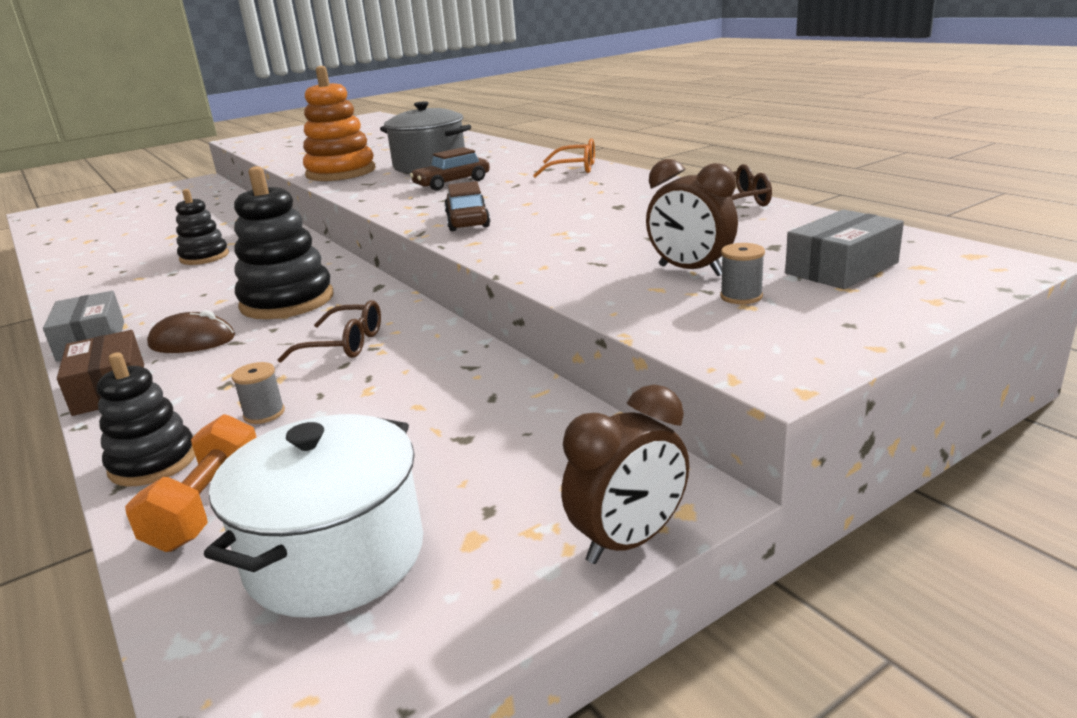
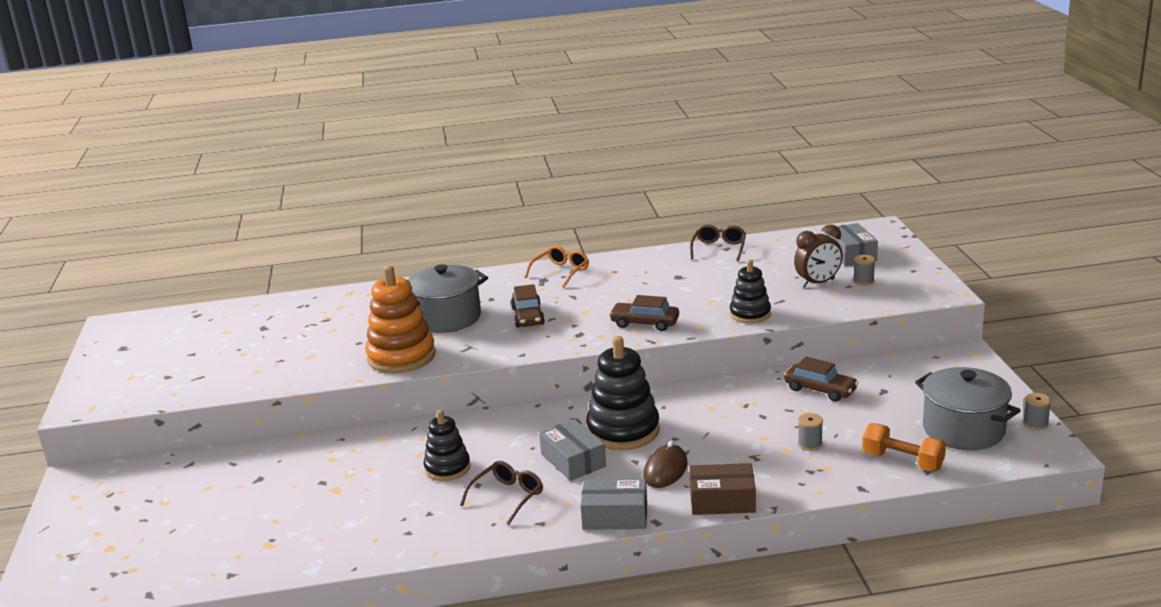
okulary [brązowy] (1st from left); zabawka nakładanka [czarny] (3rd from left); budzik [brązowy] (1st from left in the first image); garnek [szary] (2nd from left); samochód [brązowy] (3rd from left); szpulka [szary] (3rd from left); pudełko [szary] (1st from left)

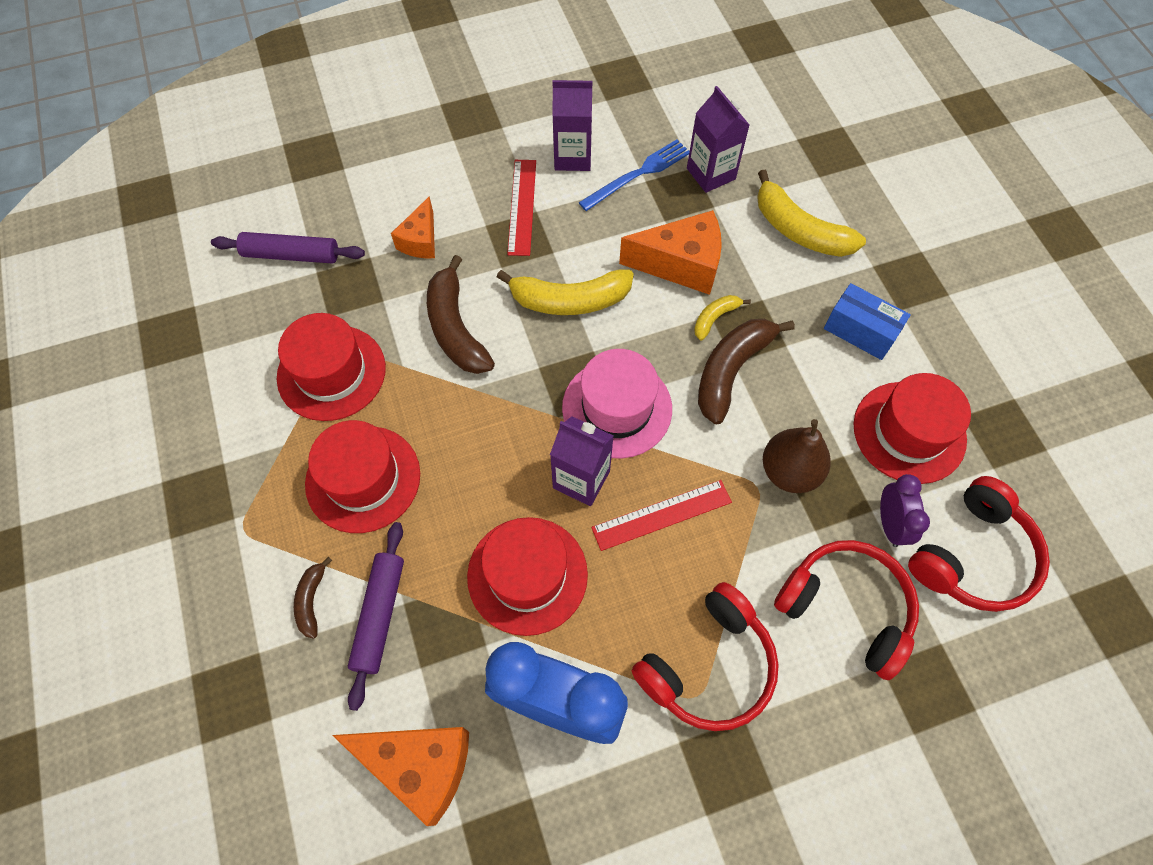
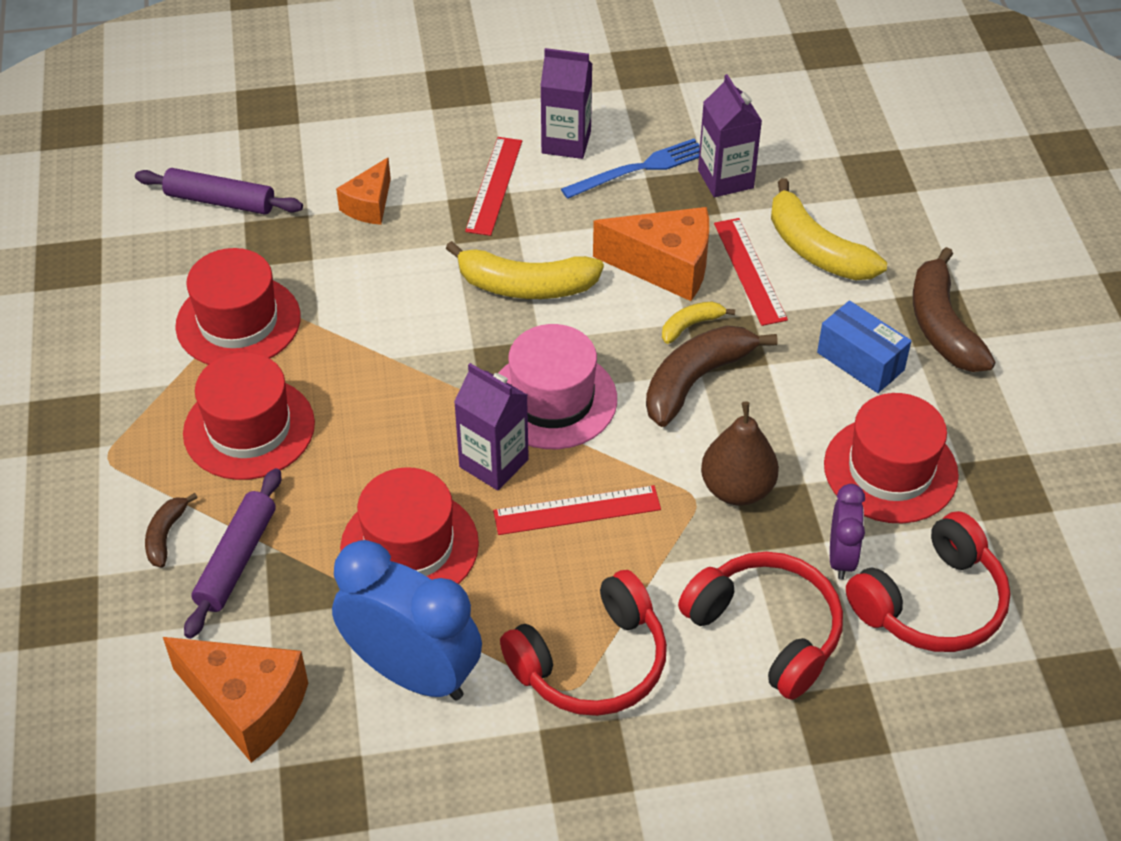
banan [brązowy] (3rd from left); linijka [czerwony] (3rd from left)

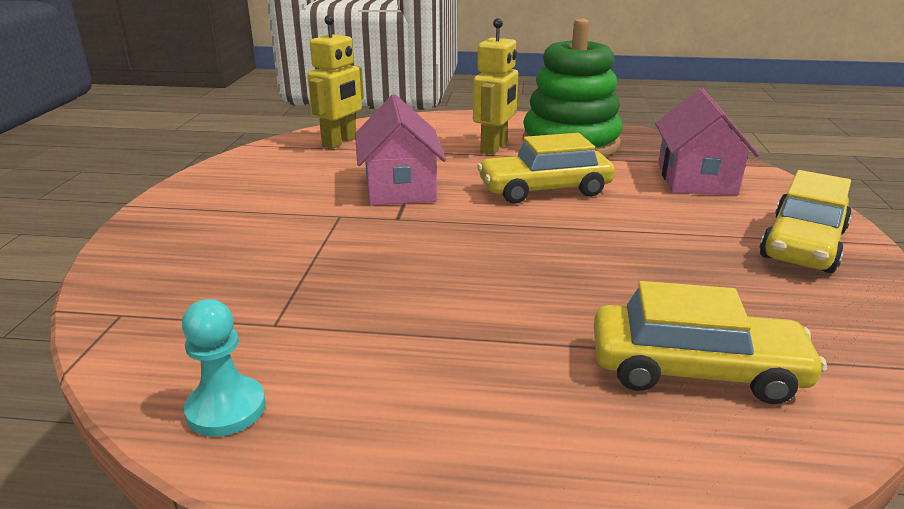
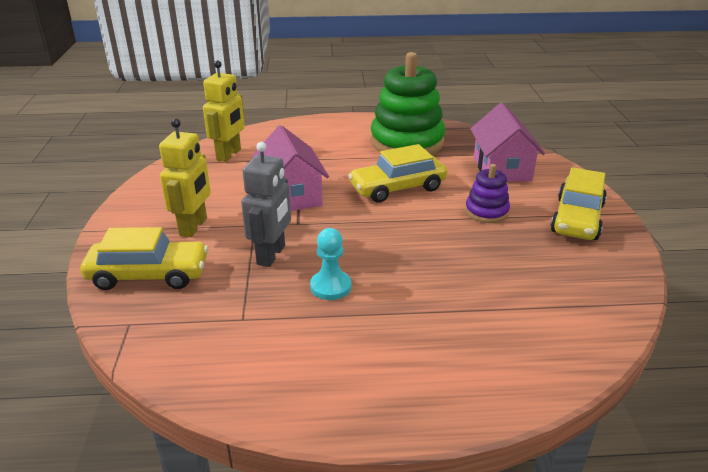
robot [żółty] (1st from left); samochód [żółty] (1st from left); pionek [turkusowy]; robot [szary]; zabawka nakładanka [fioletowy]

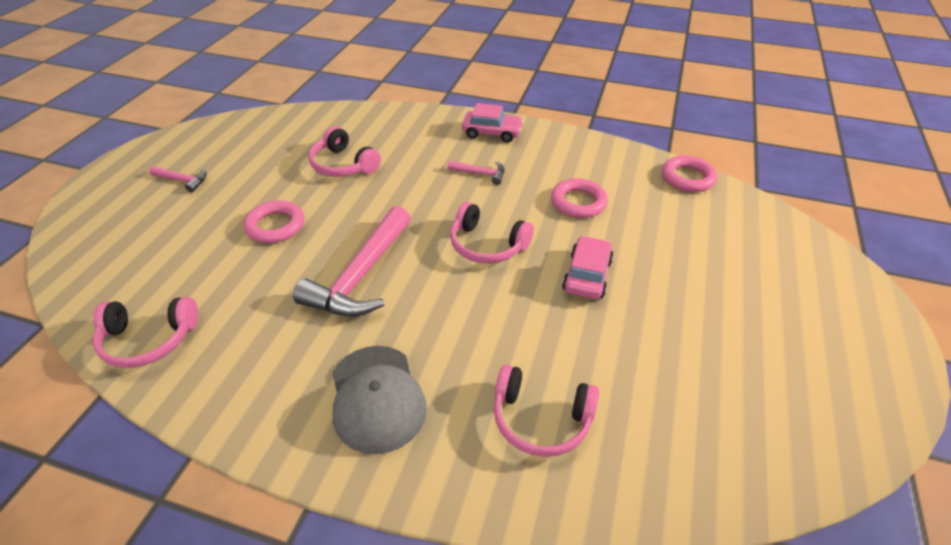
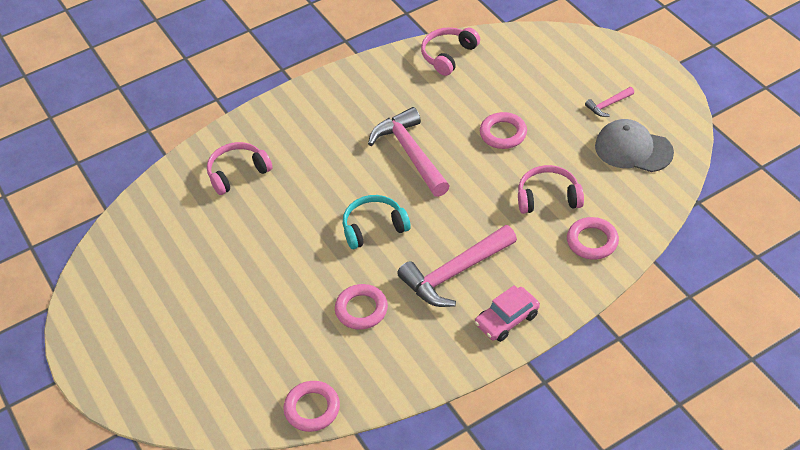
młotek [różowy] (2nd from left); słuchawki [turkusowy]; samochód [różowy] (2nd from left in the first image); czapka [szary]; pierścień [różowy] (4th from left)

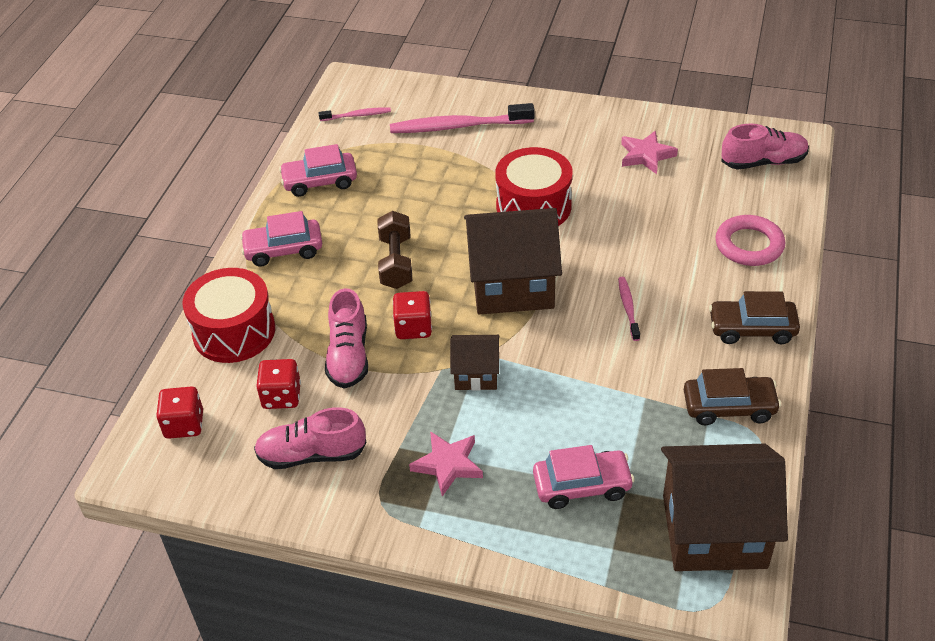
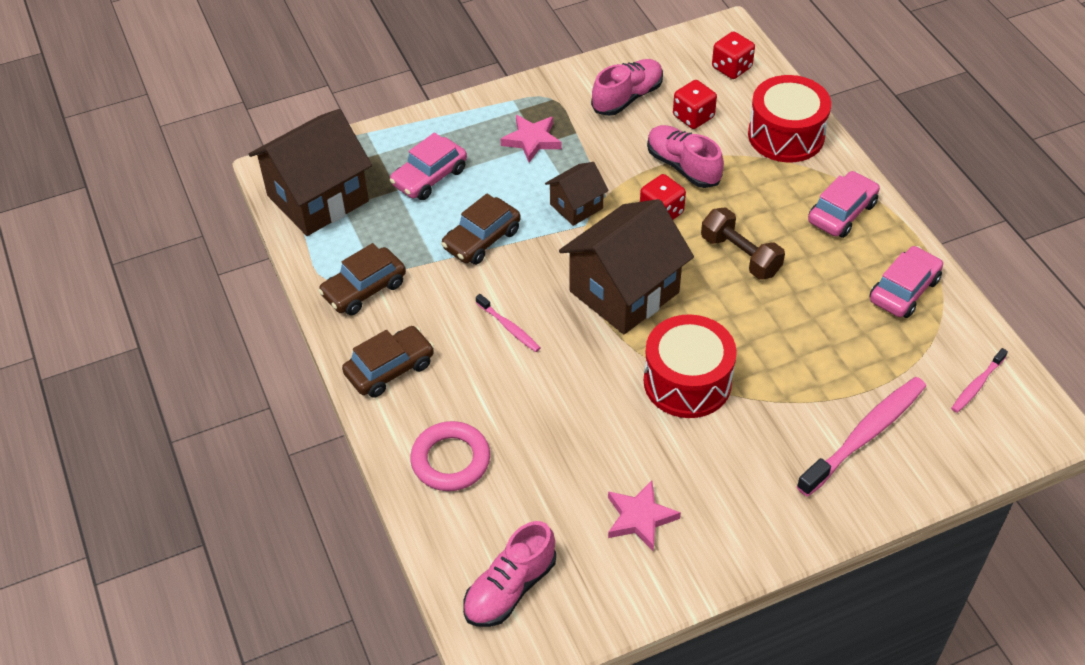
samochód [brązowy] (3rd from left)

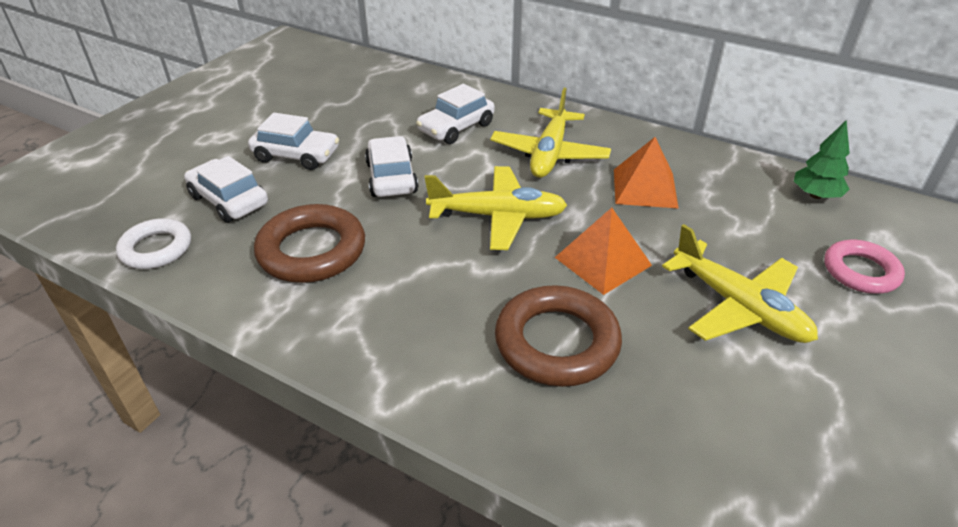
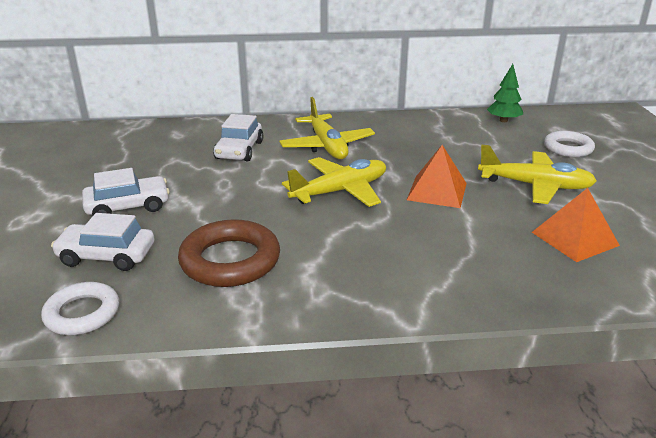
samochód [biały] (3rd from left in the first image); piramida [pomarańczowy] (2nd from left); pierścień [biały] (2nd from left); pierścień [brązowy] (2nd from left in the first image)

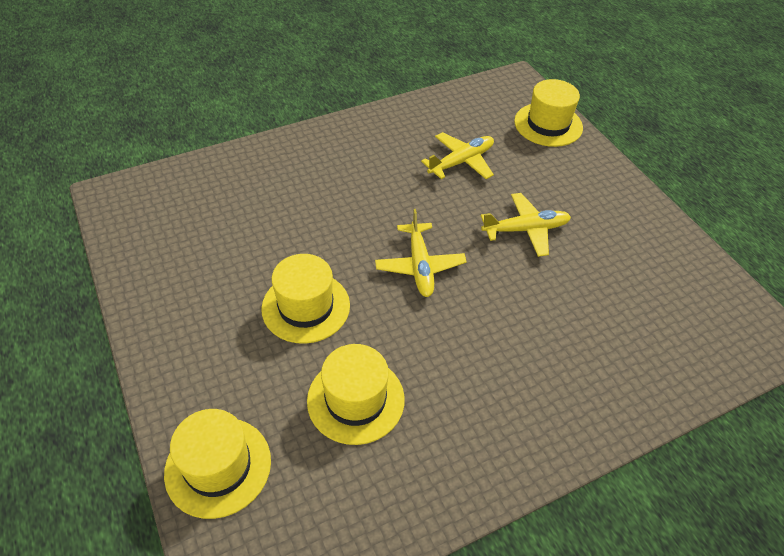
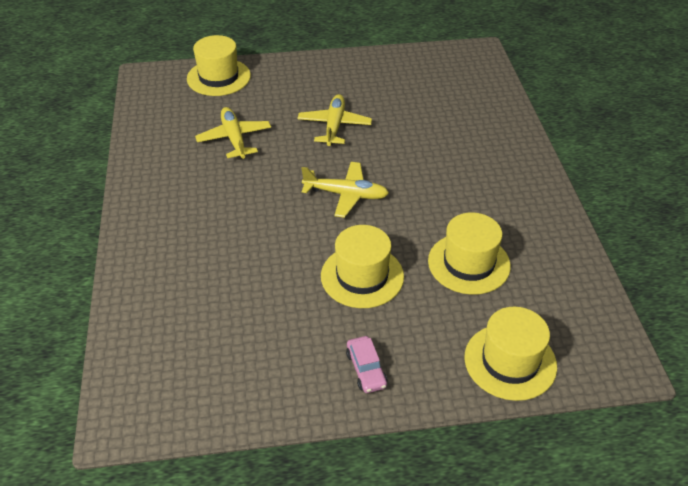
samochód [różowy]

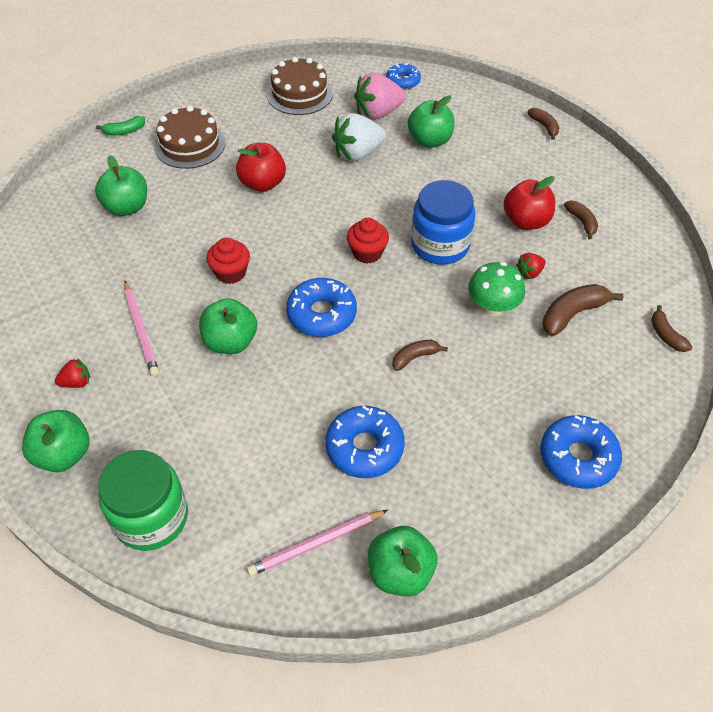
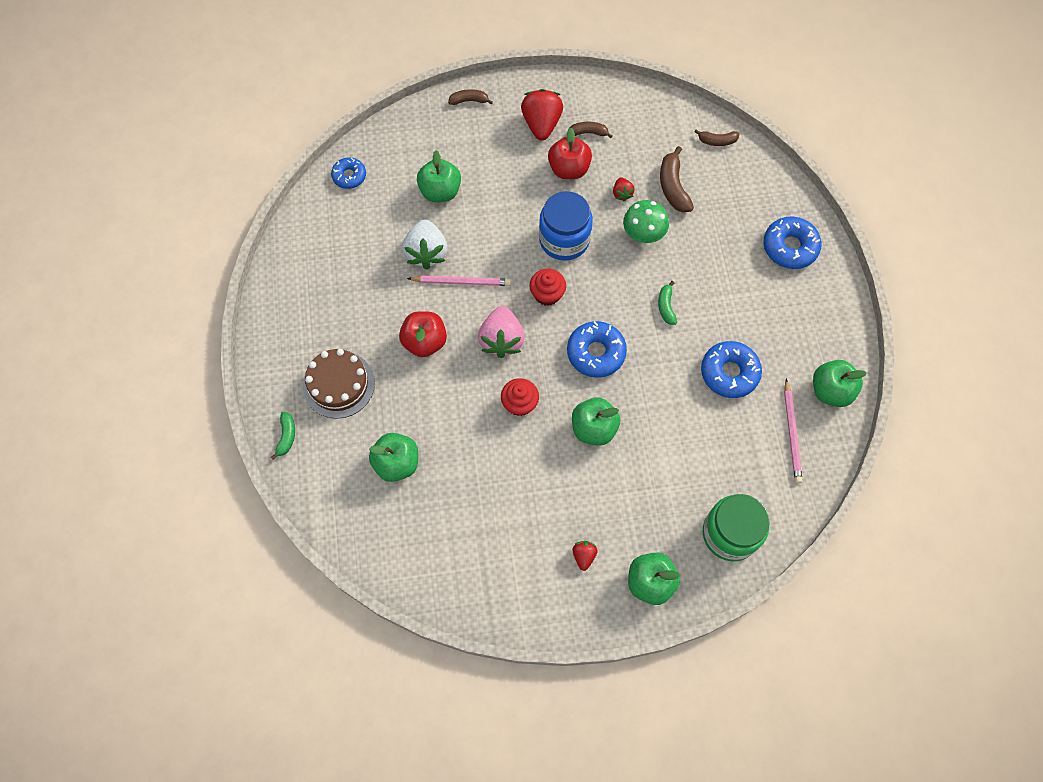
tort [brązowy] (2nd from left in the first image); truskawka [różowy]; ołówek [różowy] (1st from left); banan [zielony] (2nd from left); truskawka [czerwony] (1st from left)

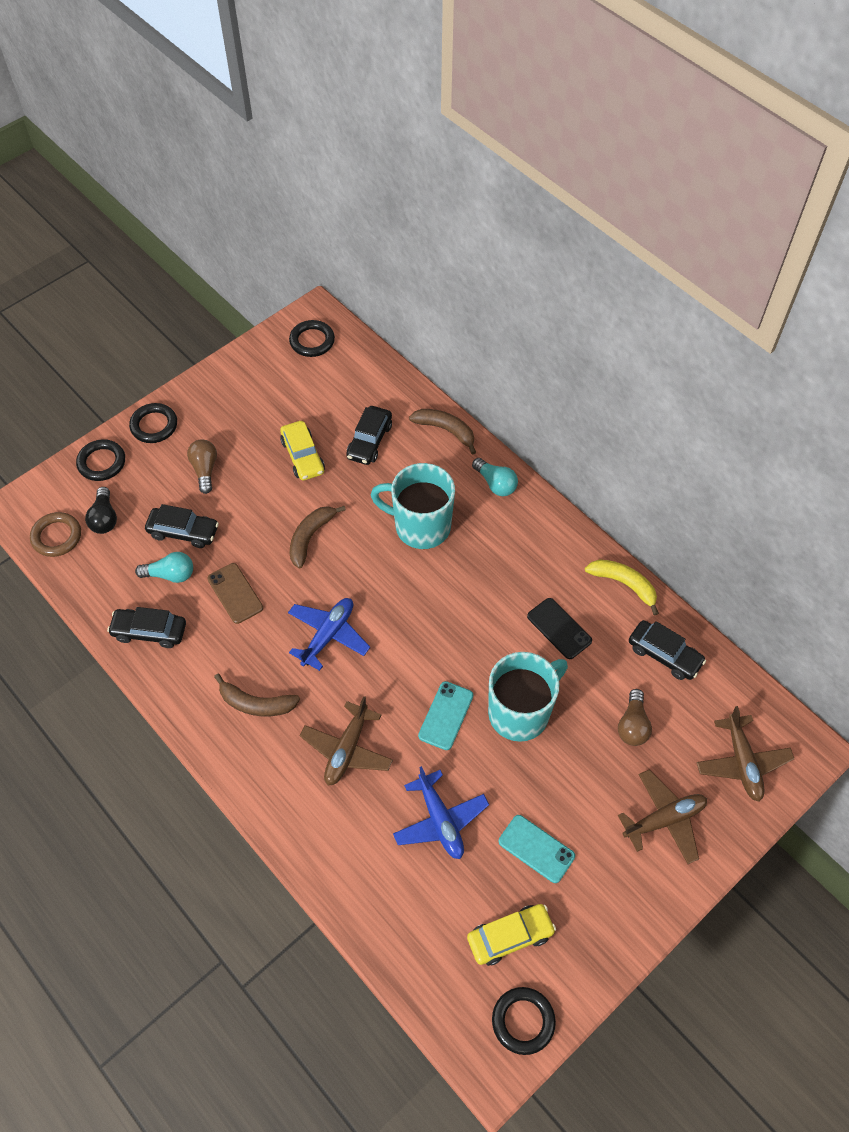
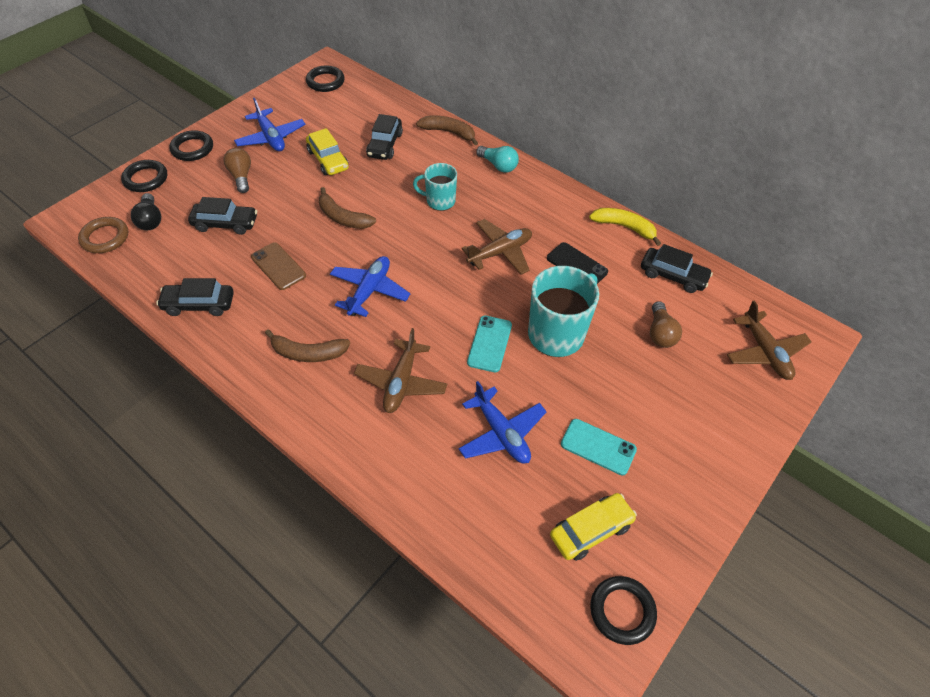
kubek [turkusowy] (1st from left); banan [brązowy] (2nd from left); żarówka [turkusowy] (1st from left in the first image); samolot [brązowy] (2nd from left); samolot [niebieski] (1st from left)

